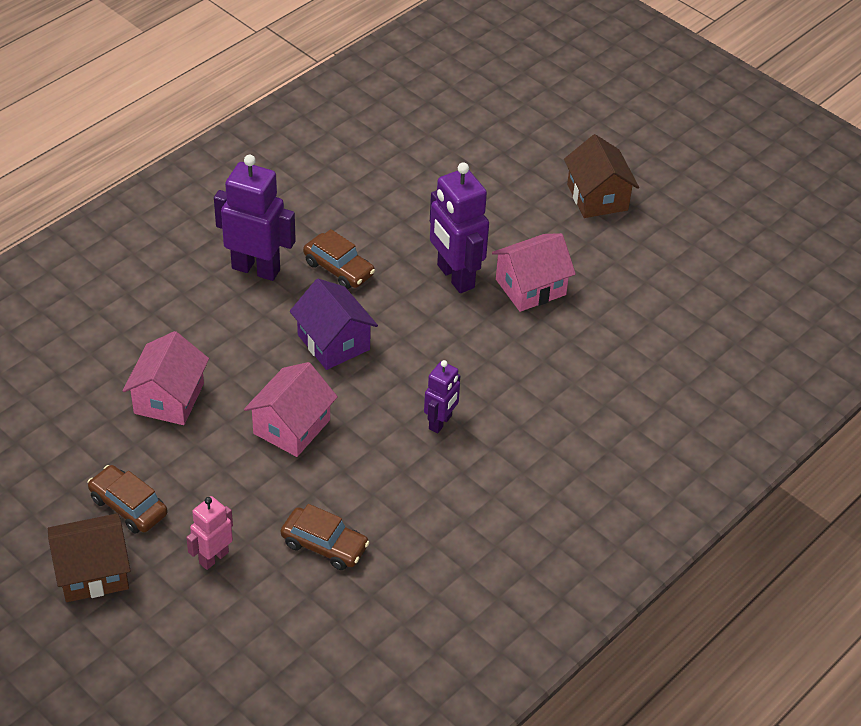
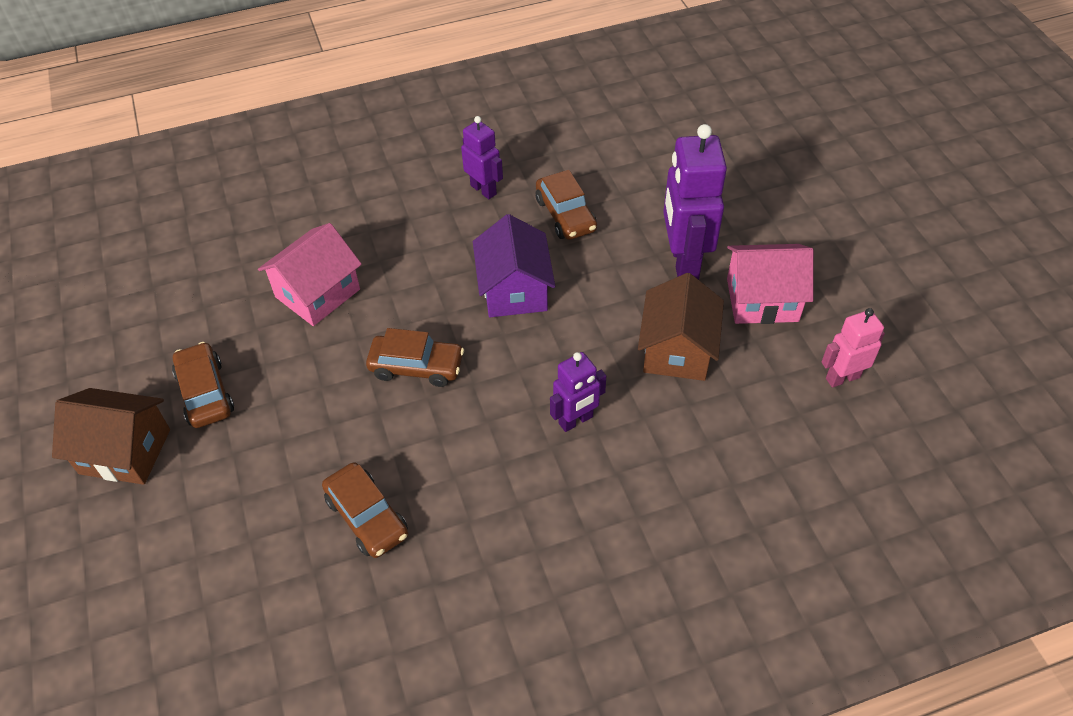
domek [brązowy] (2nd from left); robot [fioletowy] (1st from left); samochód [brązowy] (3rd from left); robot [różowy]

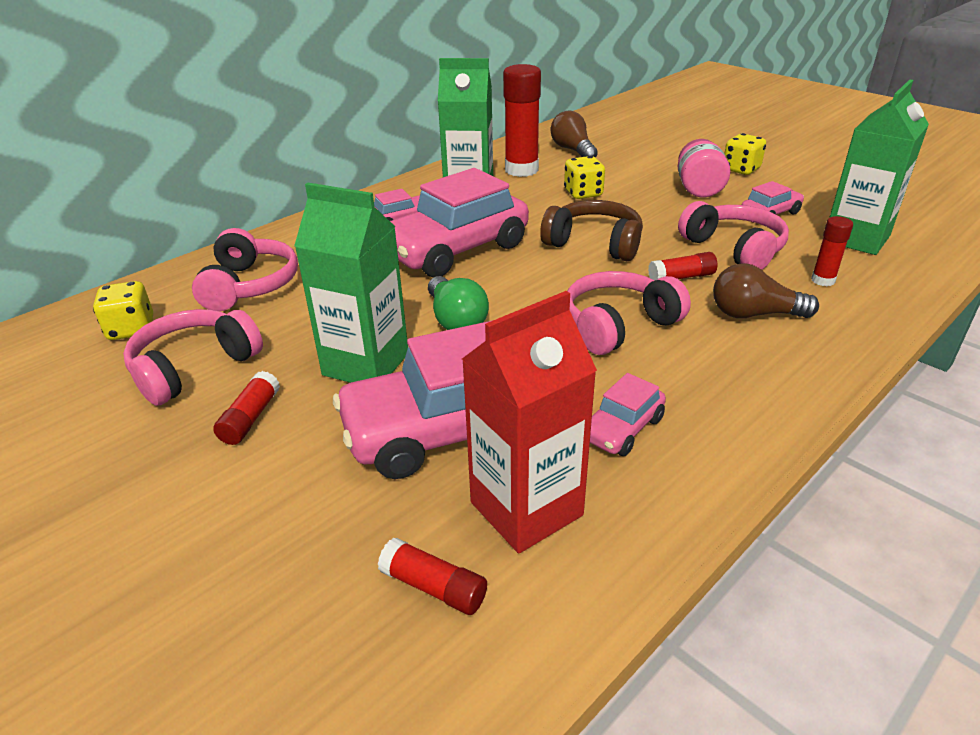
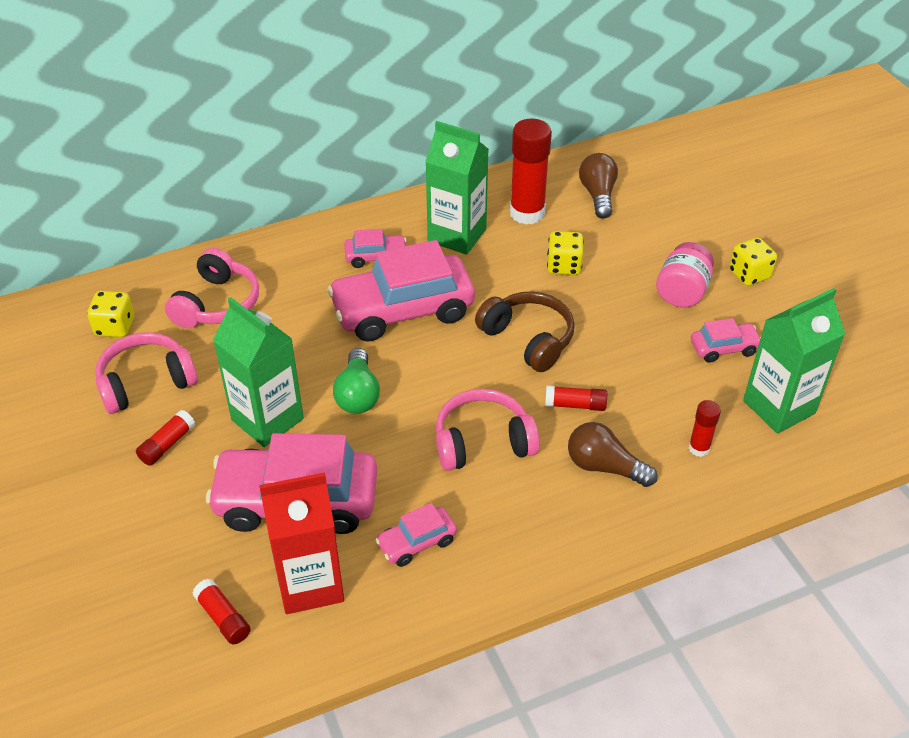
słuchawki [różowy] (4th from left in the first image)

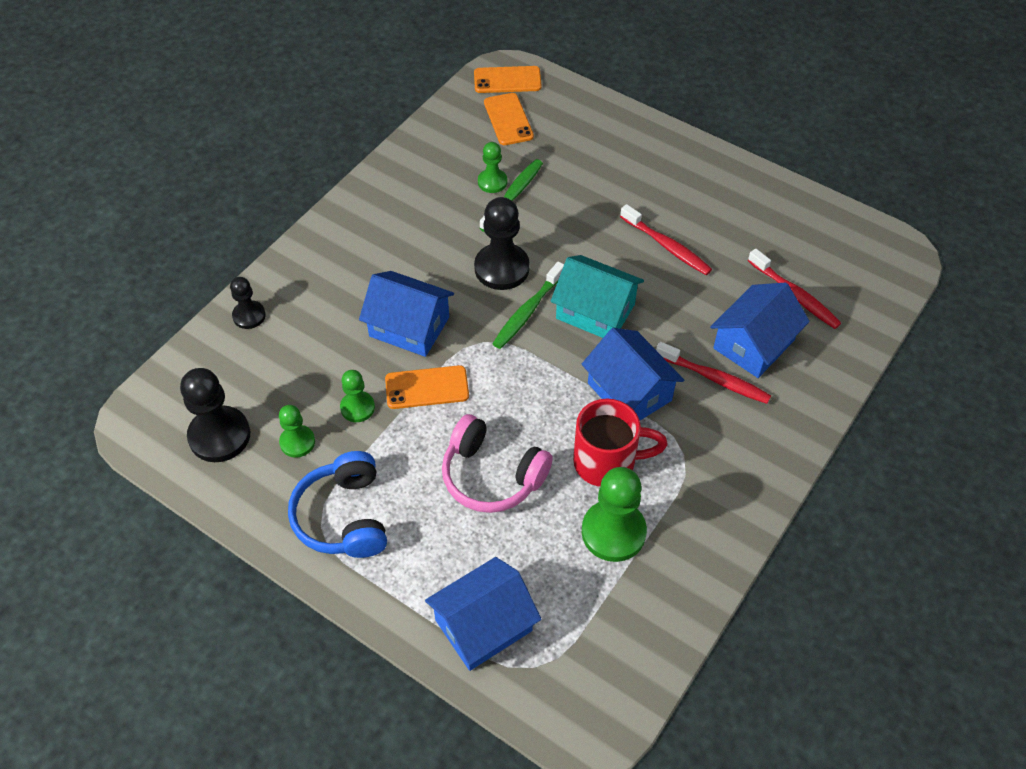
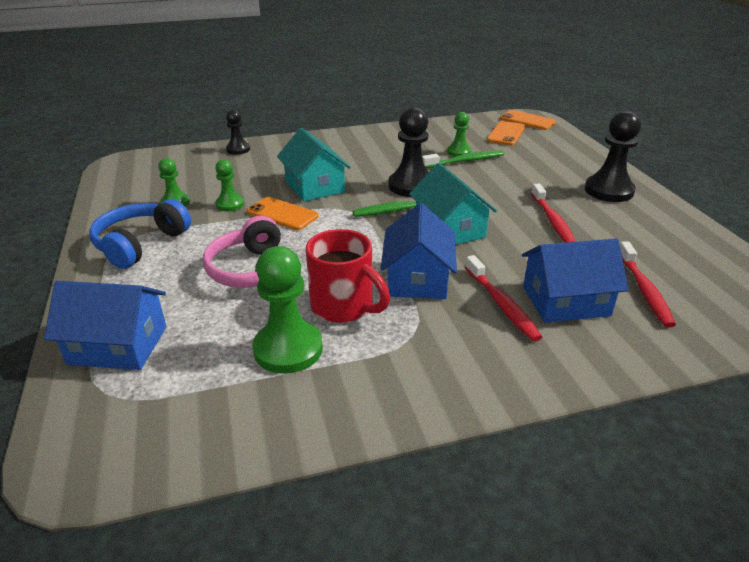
domek [turkusowy] (1st from left); pionek [czarny] (3rd from left)

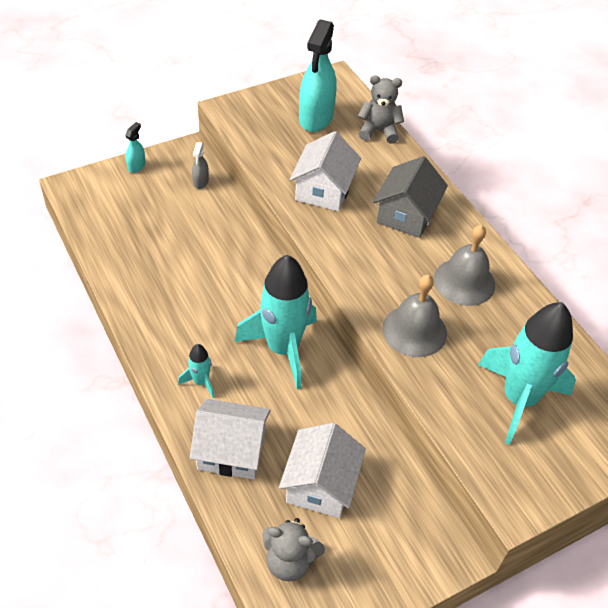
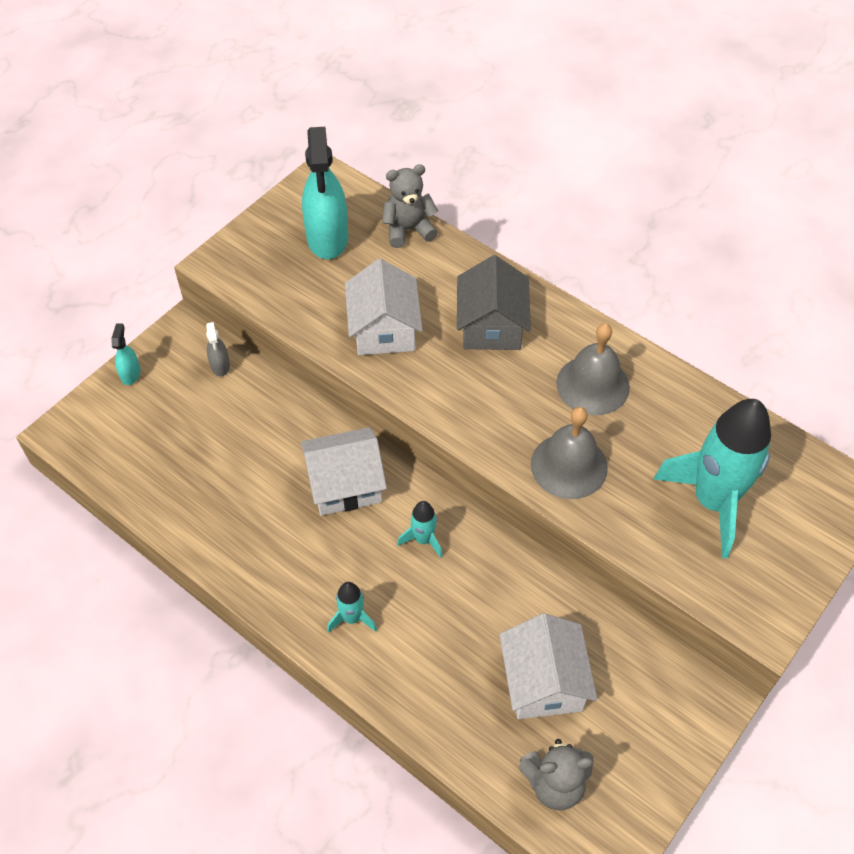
rakieta [turkusowy] (2nd from left); domek [biały] (1st from left)

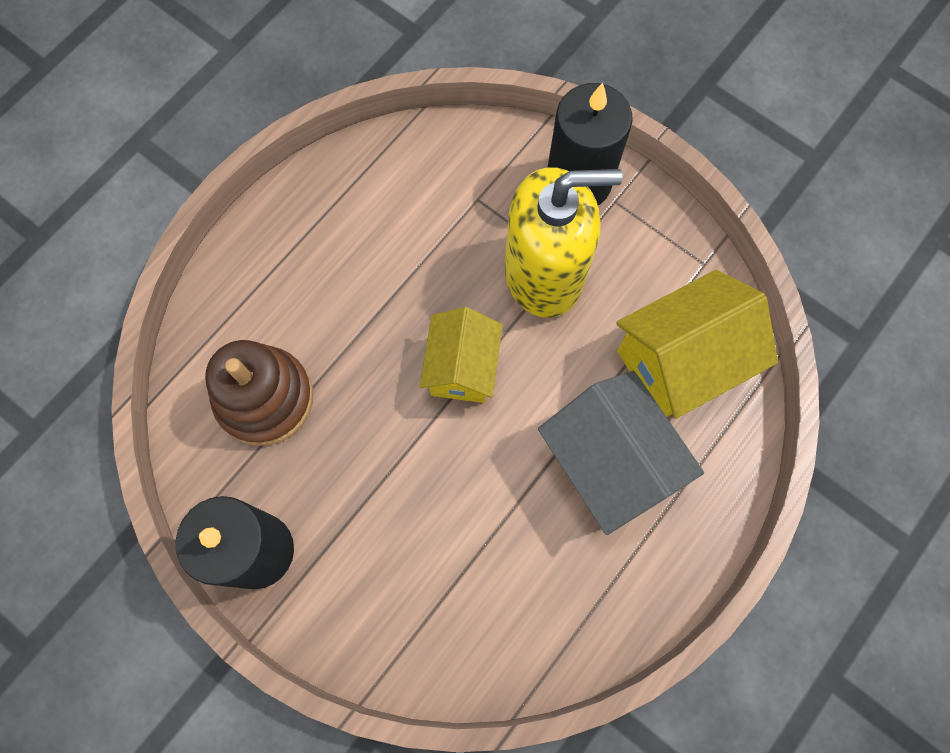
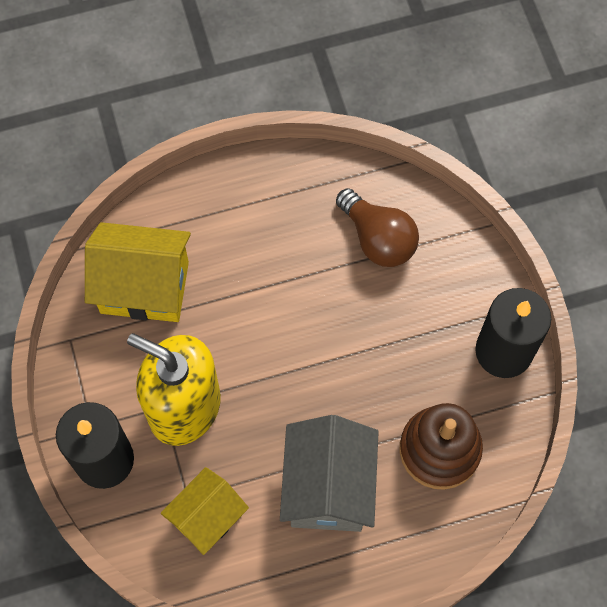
domek [żółty] (2nd from left); domek [szary]; żarówka [brązowy]

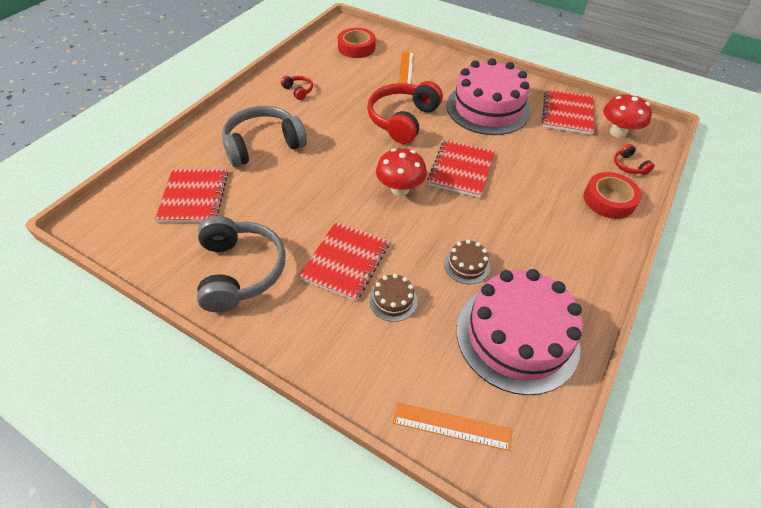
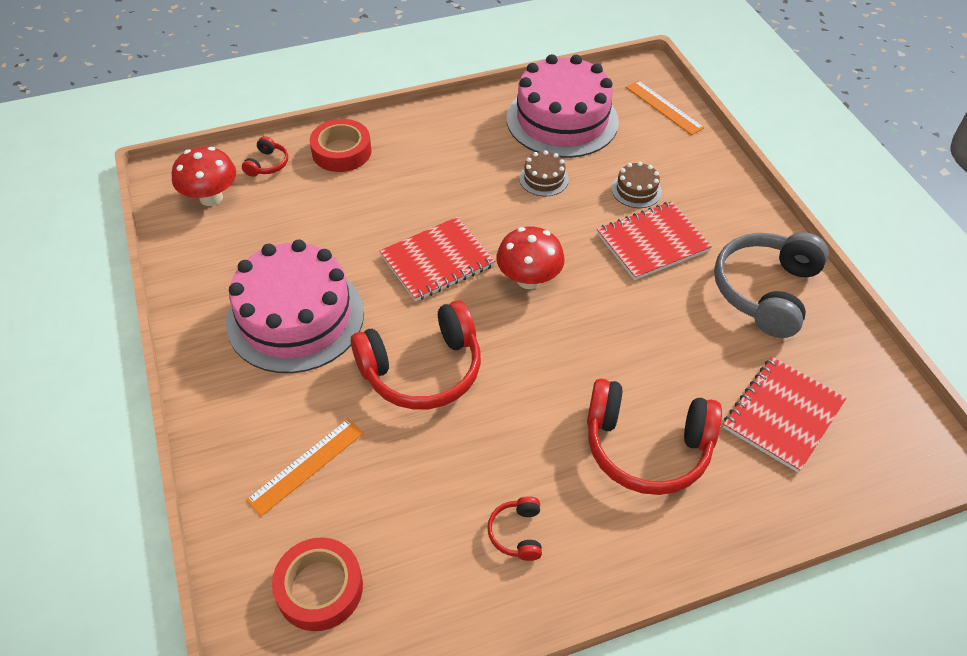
zeszyt [czerwony] (4th from left in the first image); słuchawki [czerwony] (4th from left)

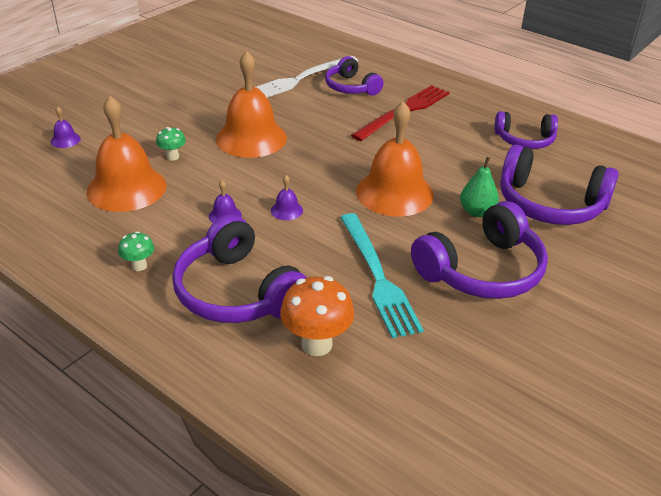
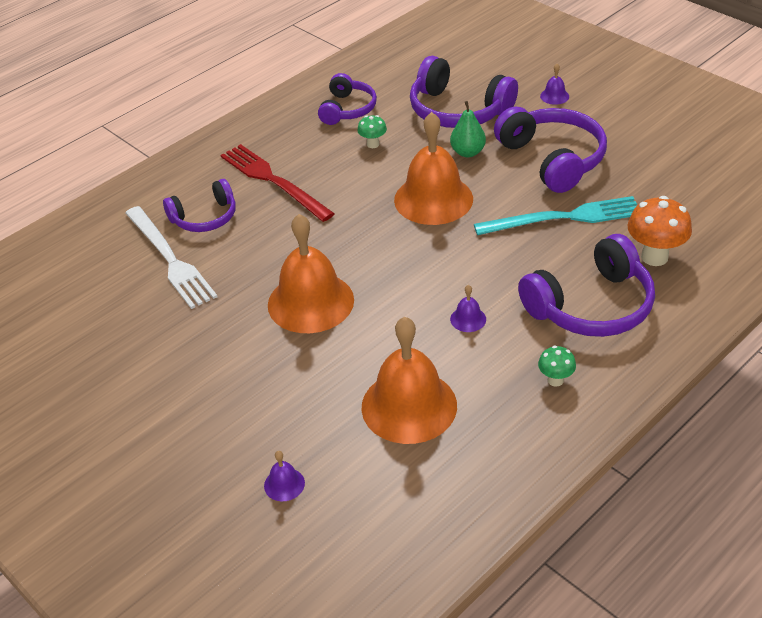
grzyb [zielony] (1st from left); słuchawki [fioletowy] (3rd from left); dzwonek [fioletowy] (3rd from left)

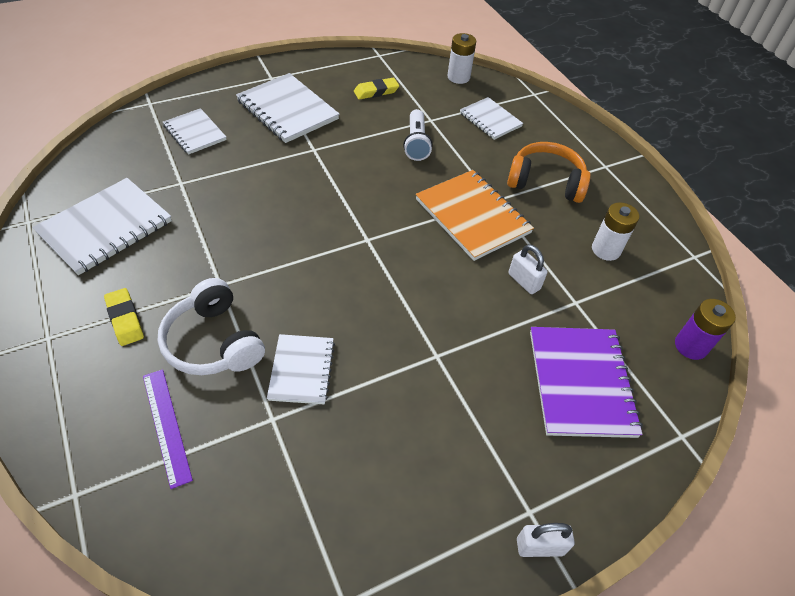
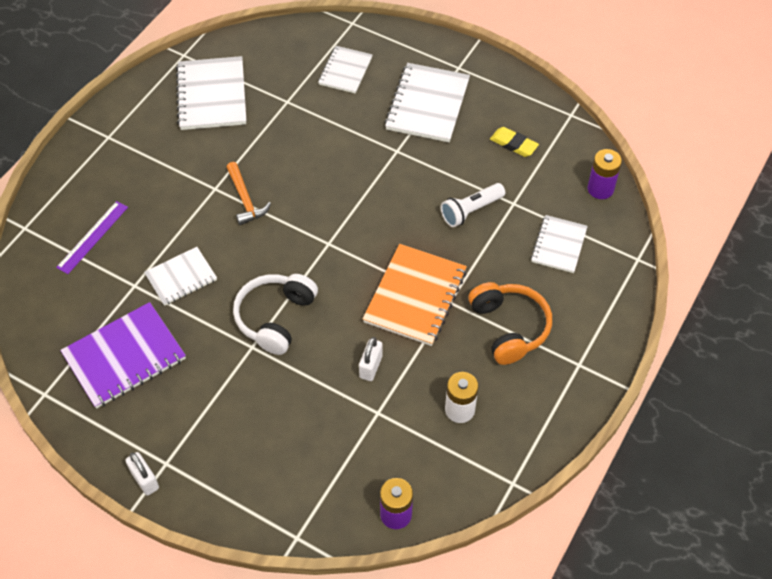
bateria [fioletowy] (2nd from left); zeszyt [biały] (2nd from left); słuchawki [biały]; gumka do mazania [żółty] (1st from left in the first image); zeszyt [fioletowy]; młotek [pomarańczowy]

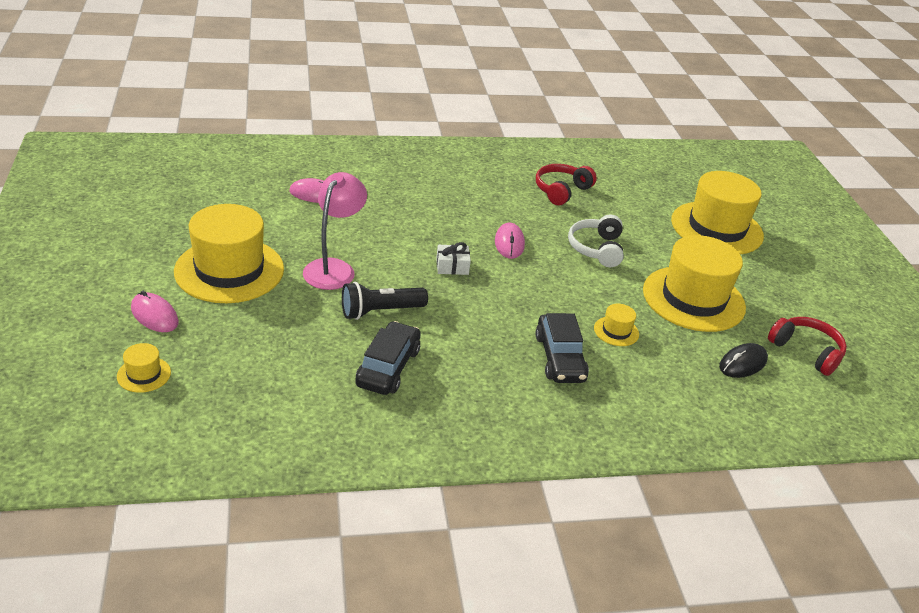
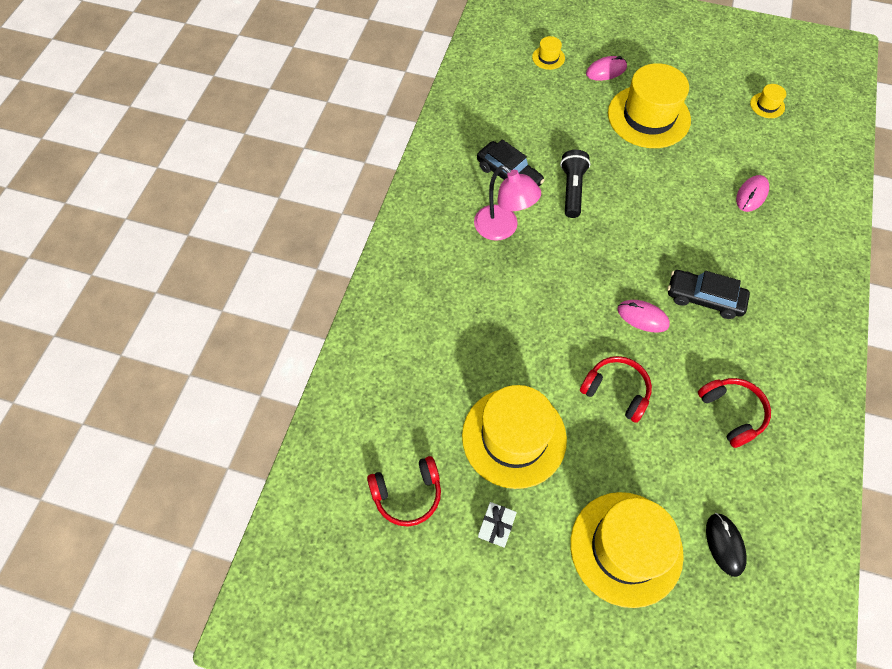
lampka [różowy]; słuchawki [czerwony] (2nd from left); prezent [biały]; kapelusz [żółty] (5th from left); samochód [czarny] (2nd from left); myszka [czarny]

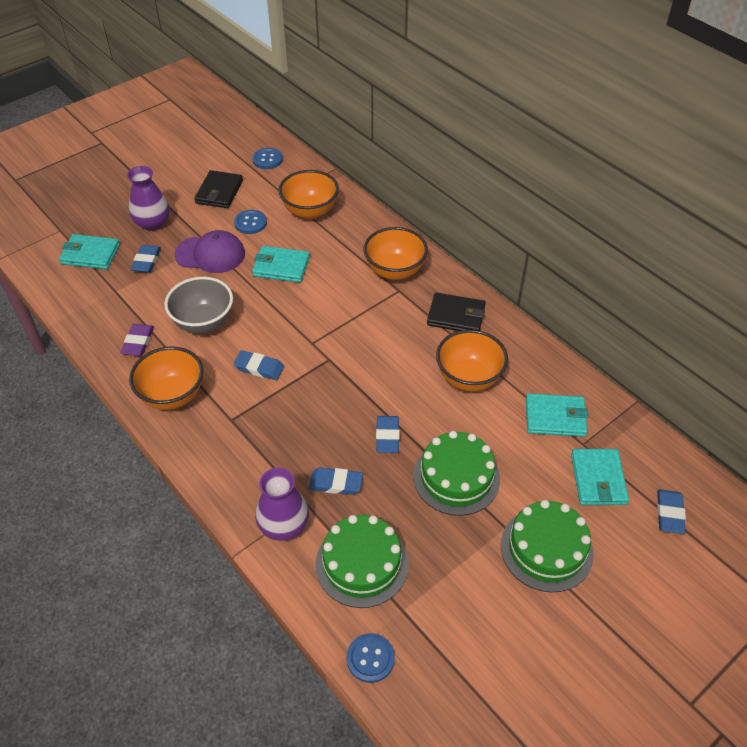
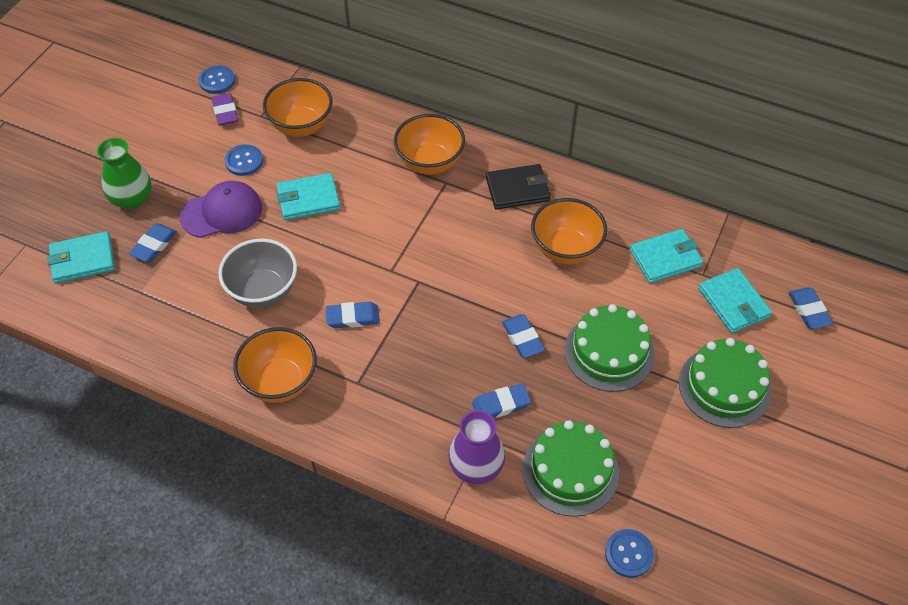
wazon [zielony]; portfel [czarny] (1st from left in the first image); gumka do mazania [niebieski] (1st from left); gumka do mazania [fioletowy]

